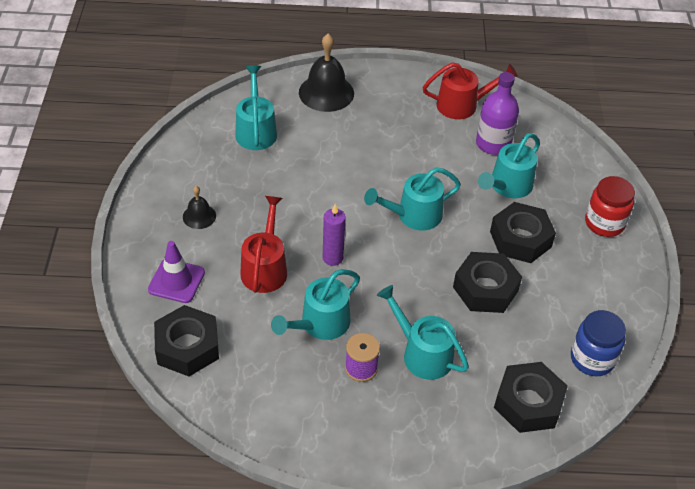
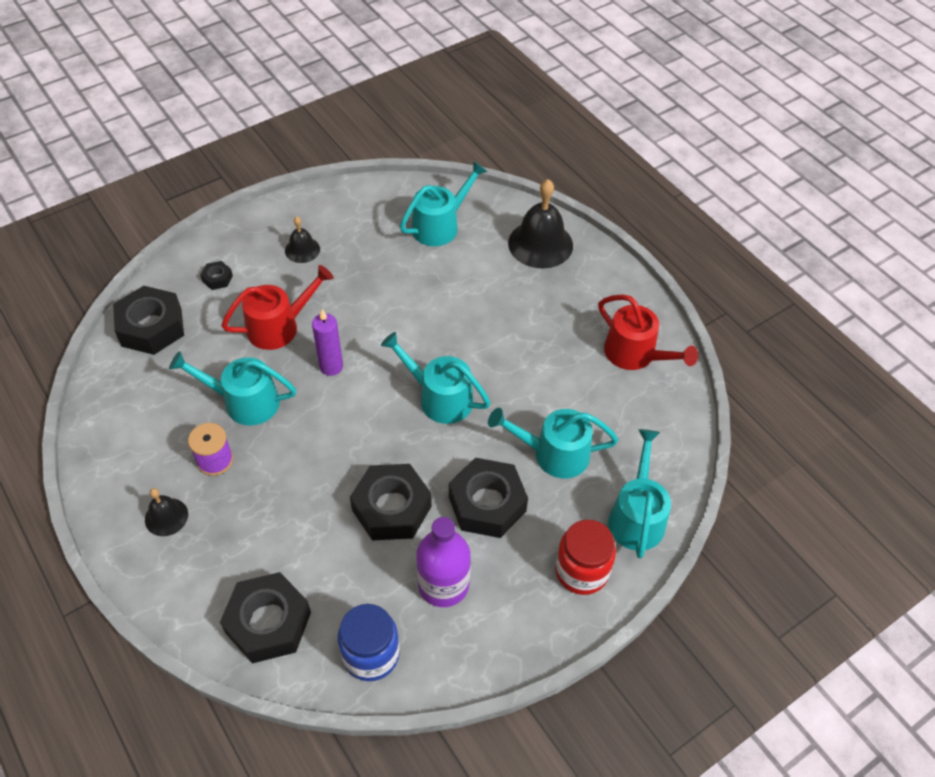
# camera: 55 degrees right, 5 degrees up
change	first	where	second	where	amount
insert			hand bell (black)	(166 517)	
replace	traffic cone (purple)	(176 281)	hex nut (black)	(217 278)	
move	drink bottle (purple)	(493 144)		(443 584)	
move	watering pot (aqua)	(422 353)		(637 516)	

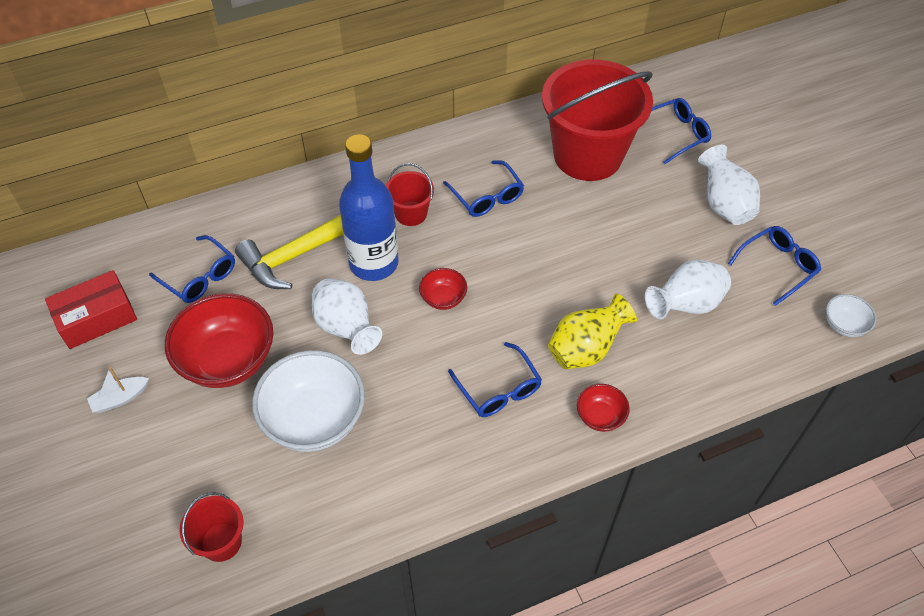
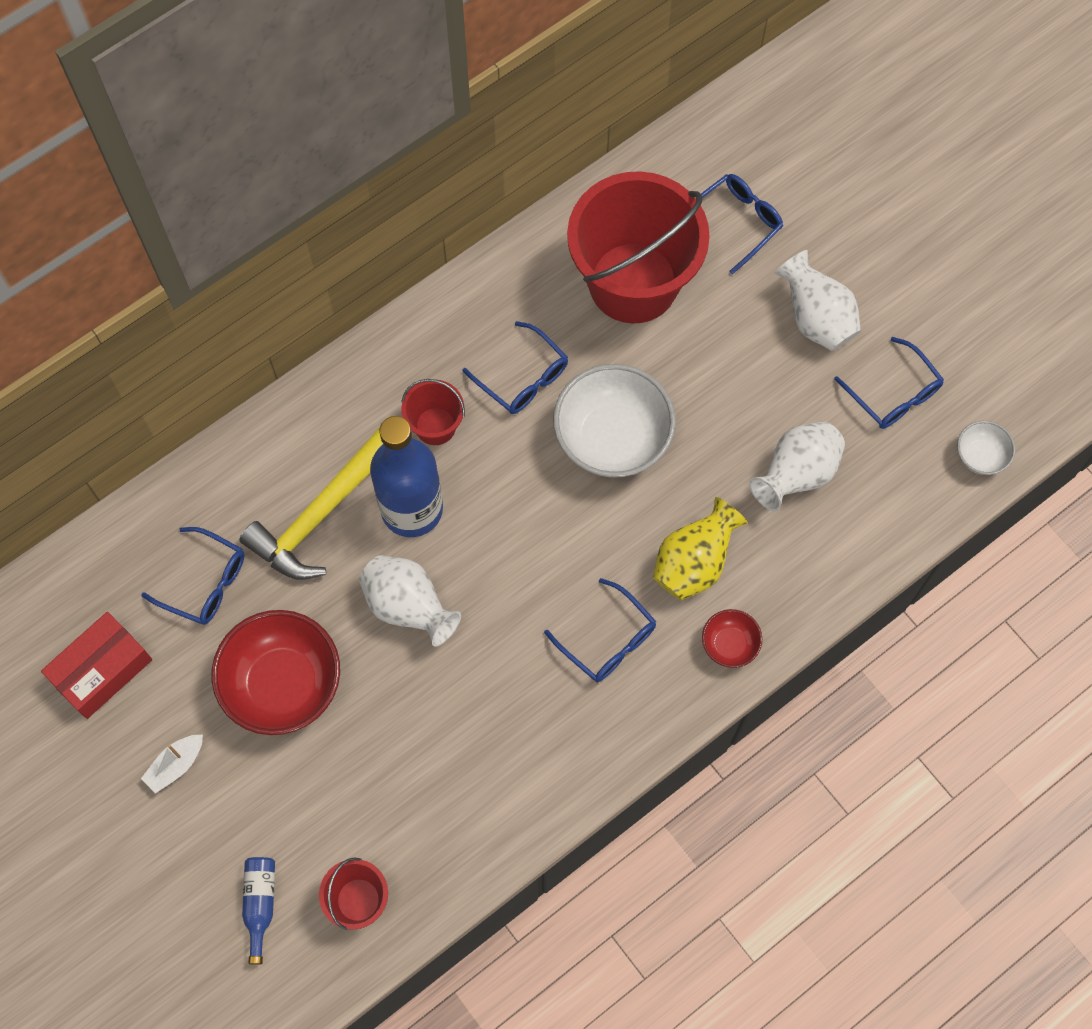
# camera: 15 degrees left, 15 degrees up
change	first	where	second	where	amount
insert			drink bottle (blue)	(260 904)	
move	bowl (pure white)	(314 419)		(612 438)	
rotate	eyeglasses (blue)	(777 266)		(893 393)	105 degrees clockwise
delete	bowl (red)	(443 298)			

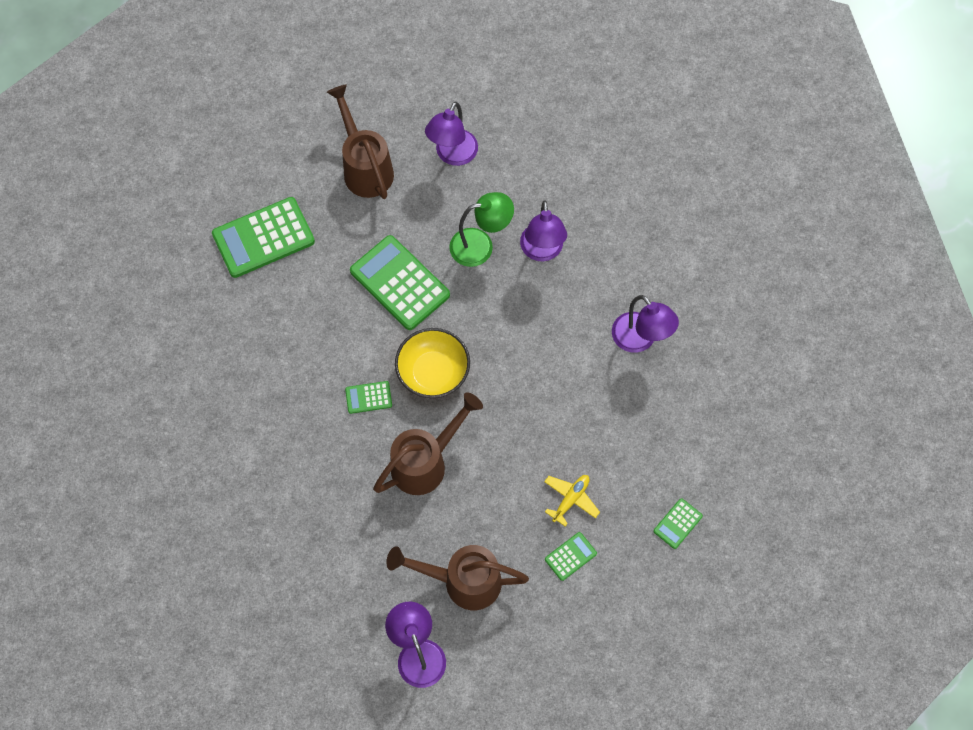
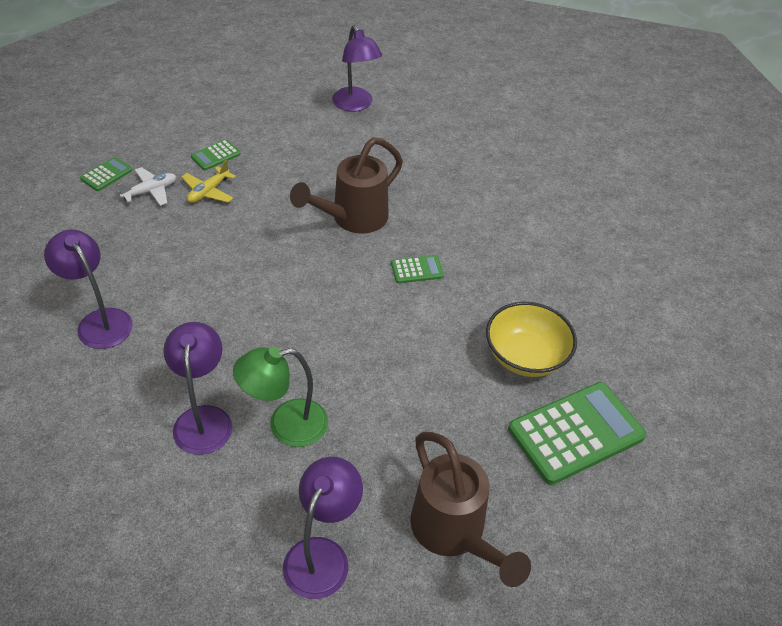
# camera: 175 degrees right, 20 degrees down
change	first	where	second	where	amount
insert			plane (pure white)	(150 191)	
move	bowl (yellow)	(433 372)		(525 357)	
delete	calculator (leaf-green)	(400 283)			
delete	watering pot (russet)	(462 581)			

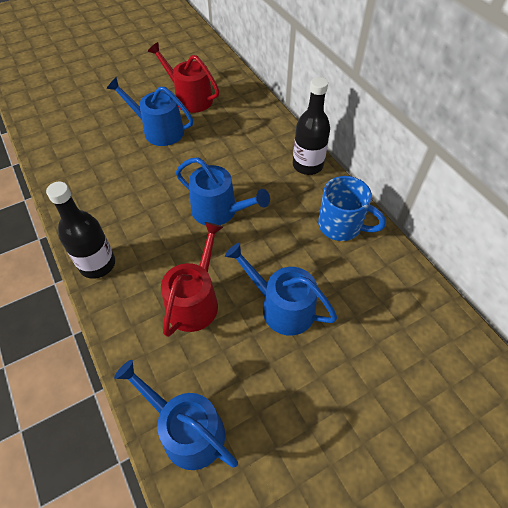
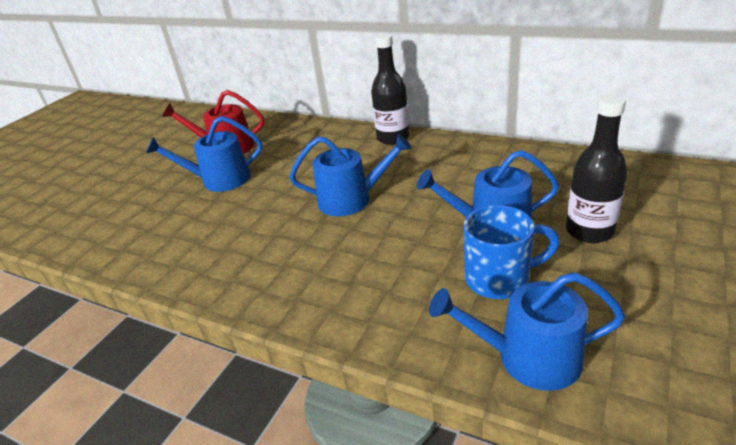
# camera: 30 degrees left, 20 degrees down
change	first	where	second	where	amount
move	coffee mug (blue)	(341 226)		(499 279)	
move	drink bottle (black)	(97 264)		(589 231)	
delete	watering pot (red)	(195 301)			

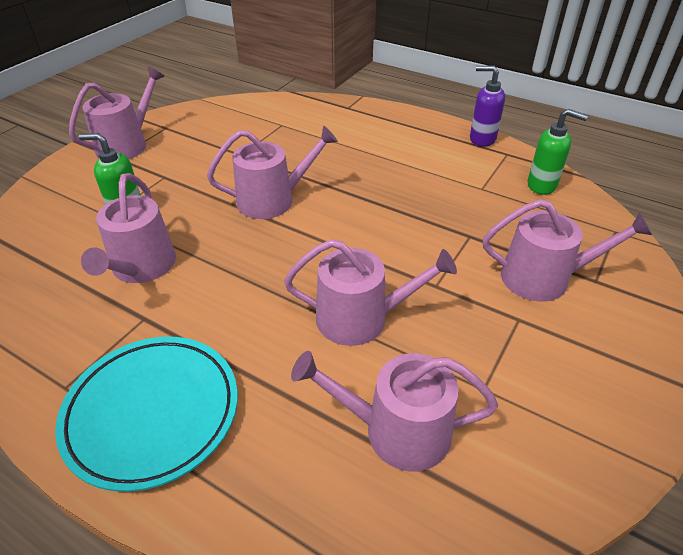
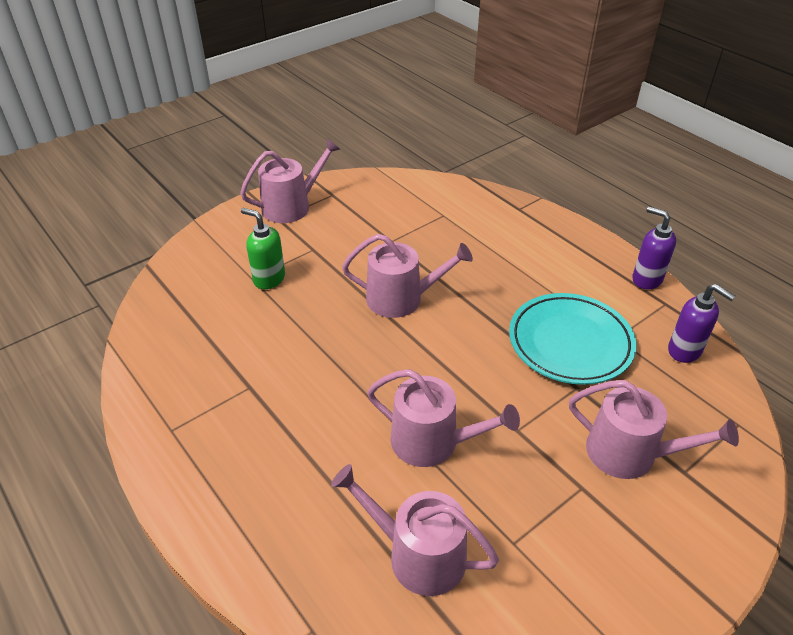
# camera: 20 degrees right, 0 degrees up
change	first	where	second	where	amount
move	plate (aqua)	(152 413)		(570 343)	
recolor	soap dispenser (leaf-green)	(542 185)	soap dispenser (purple)	(685 351)	
delete	watering pot (pink)	(141 267)			

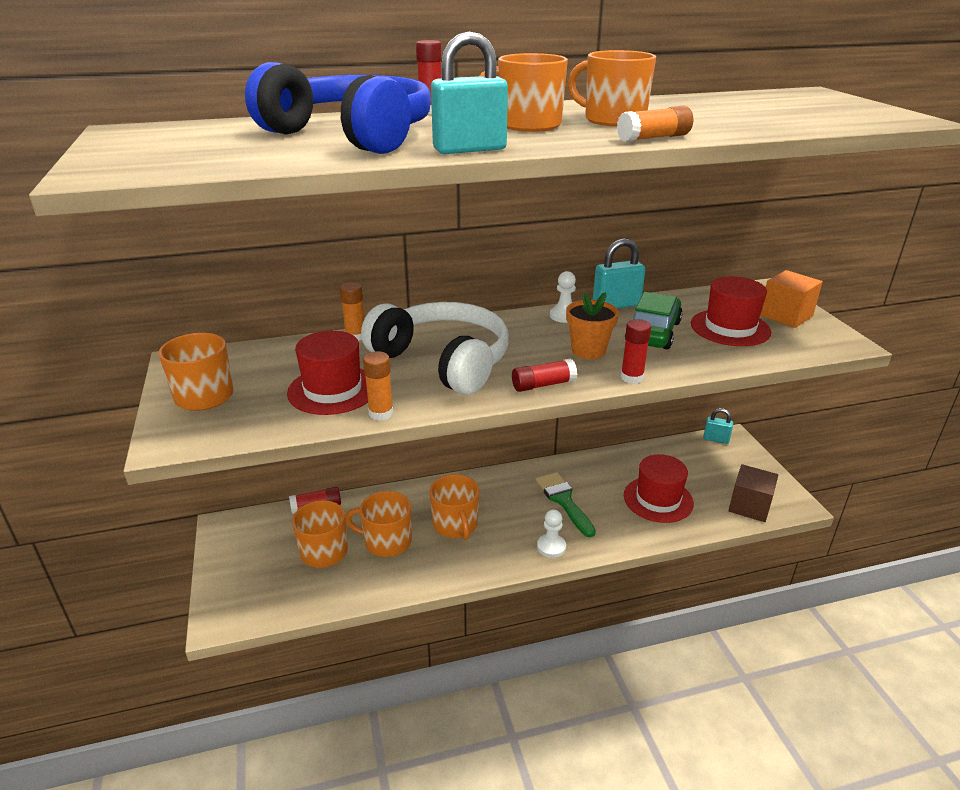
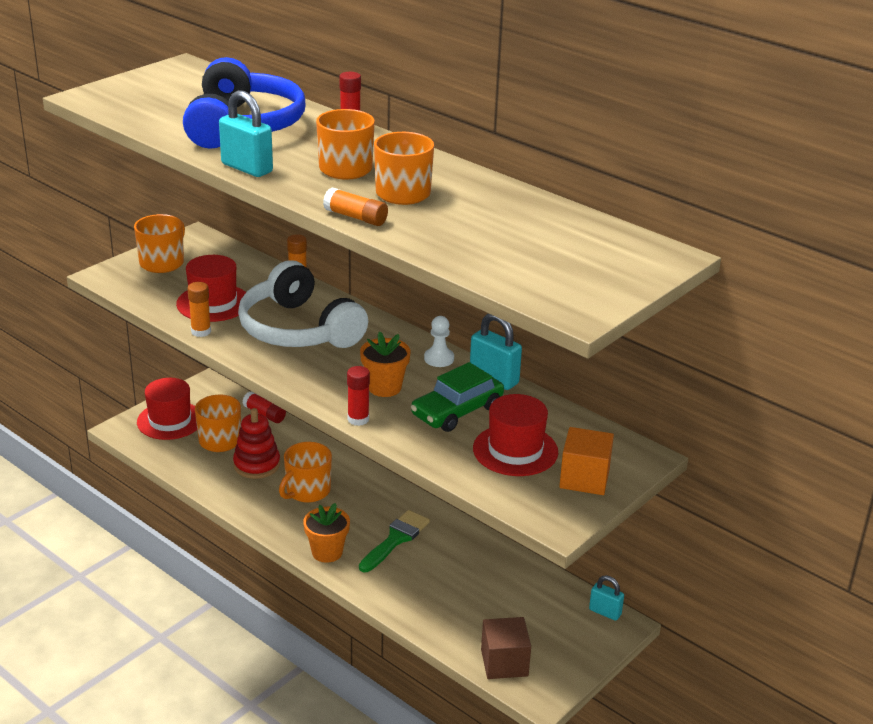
# camera: 55 degrees right, 0 degrees up
change	first	where	second	where	amount
move	tall hat (red)	(658 499)		(170 420)	
replace	coffee mug (orange)	(386 541)	stacking rings (red)	(256 465)	
rotate	over-ear headphones (pure white)	(443 361)		(298 330)	135 degrees clockwise
replace	pawn (pure white)	(551 547)	potted plant (orange)	(327 552)	
rotate	automobile (leaf-green)	(653 332)		(457 411)	150 degrees clockwise
rotate	padlock (aqua)	(716 439)		(605 612)	45 degrees counterclockwise
delete	glue (red)	(543 385)			

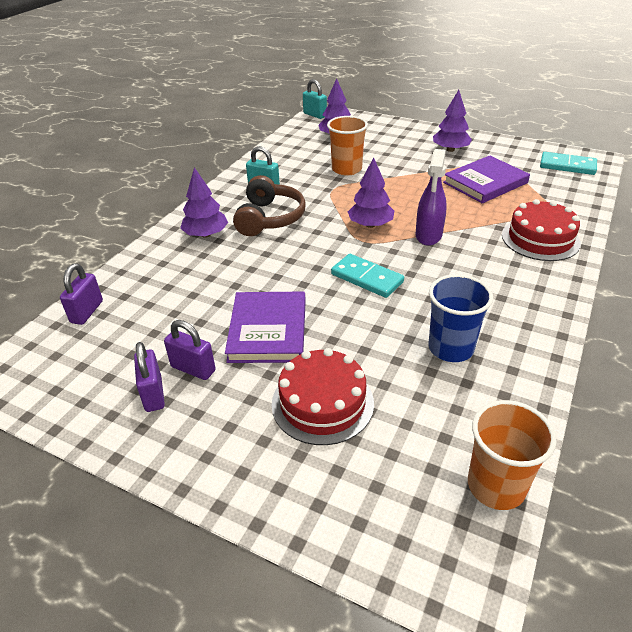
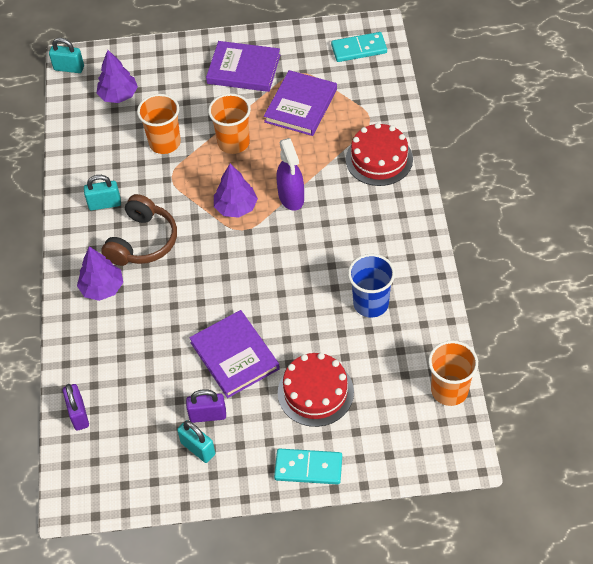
# camera: 30 degrees left, 15 degrees up
change	first	where	second	where	amount
rotate	over-ear headphones (russet)	(269 218)		(143 241)	45 degrees clockwise
recolor	padlock (purple)	(153 394)	padlock (aqua)	(198 448)	
replace	tree (purple)	(450 150)	hardcover (purple)	(243 69)	
insert			beaker (orange)	(233 142)	
move	domino piece (aqua)	(367 278)		(308 468)	

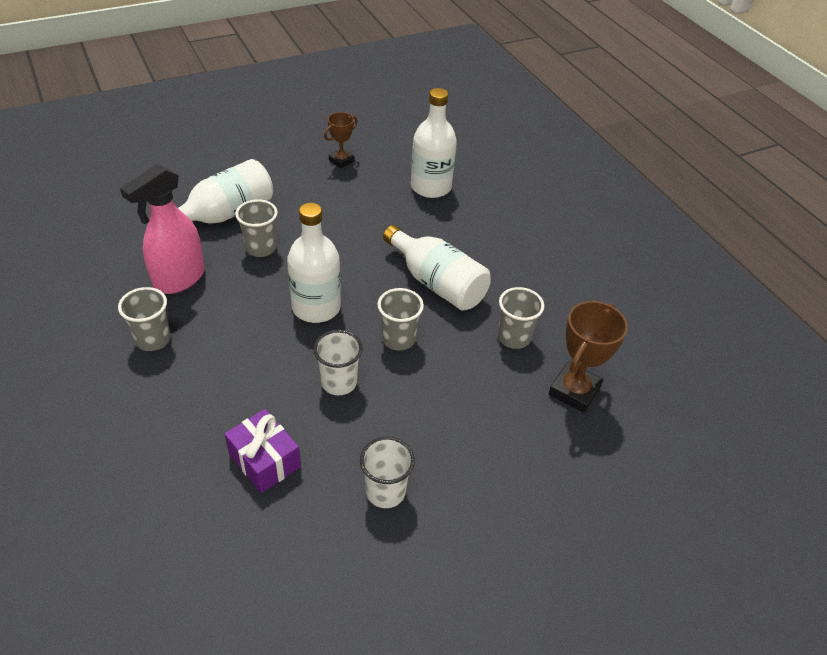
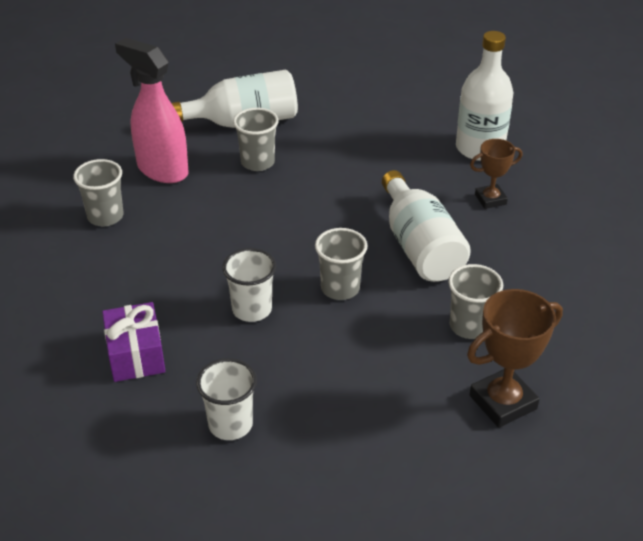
# camera: 30 degrees right, 5 degrees down
change	first	where	second	where	amount
rotate	spray bottle (pink)	(179 279)		(162 170)	60 degrees clockwise
move	trophy (russet)	(341 160)		(490 199)	
delete	drink bottle (pure white)	(316 307)			

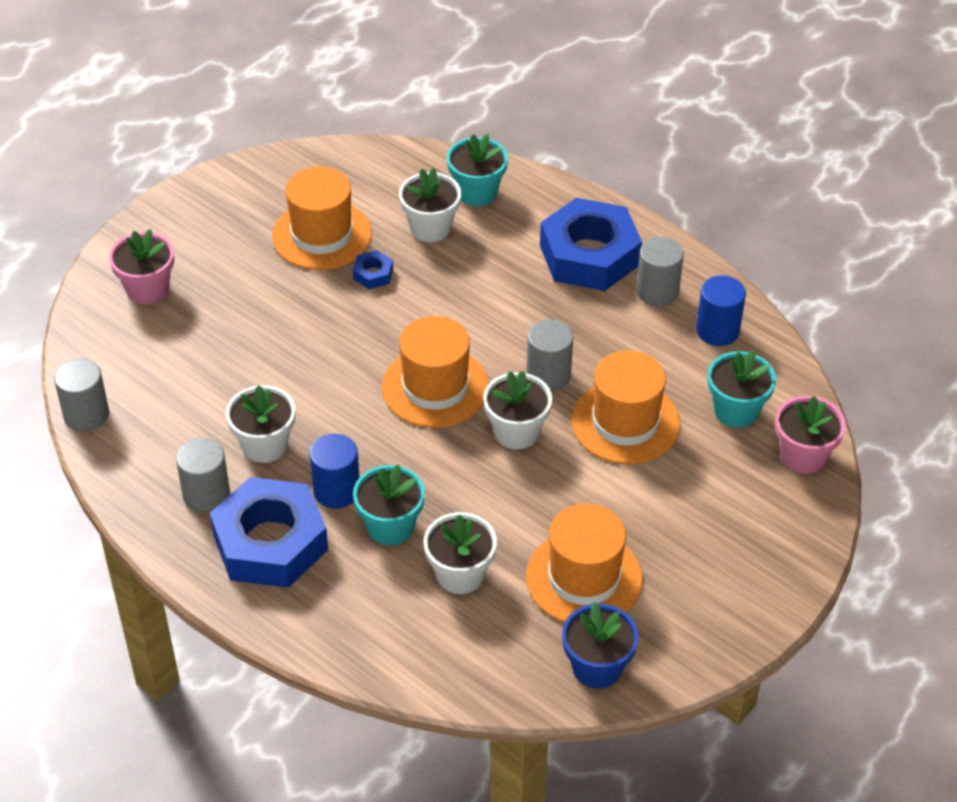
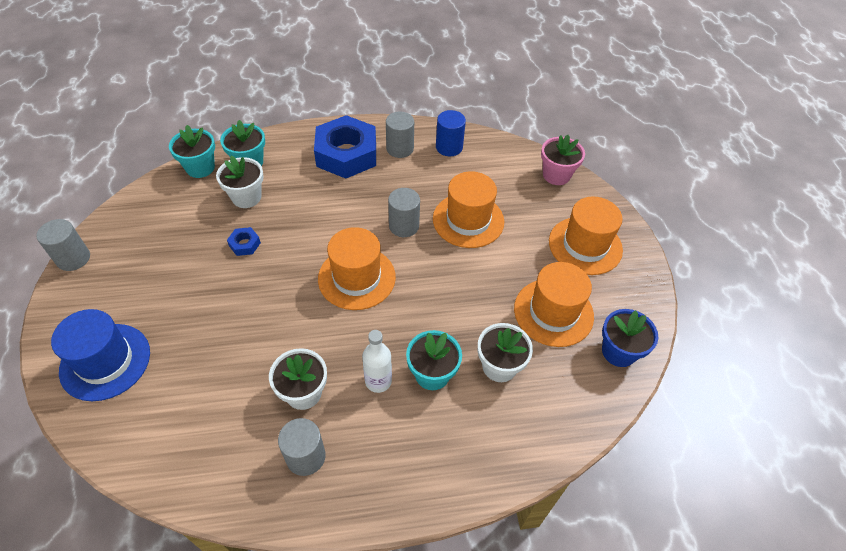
# camera: 50 degrees left, 5 degrees up
change	first	where	second	where	amount
move	cylinder shape (gray)	(86 414)		(73 258)	
replace	potted plant (pink)	(147 289)	tall hat (blue)	(105 361)	
move	potted plant (aqua)	(736 410)		(200 168)	
replace	cylinder shape (blue)	(336 490)	drink bottle (pure white)	(378 381)	
move	tall hat (orange)	(322 235)		(585 245)	
delete	hex nut (blue)	(270 543)			
delete	potted plant (pure white)	(516 432)			

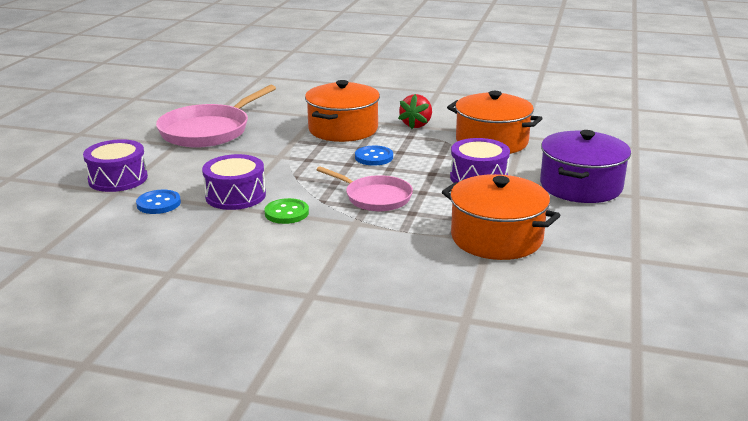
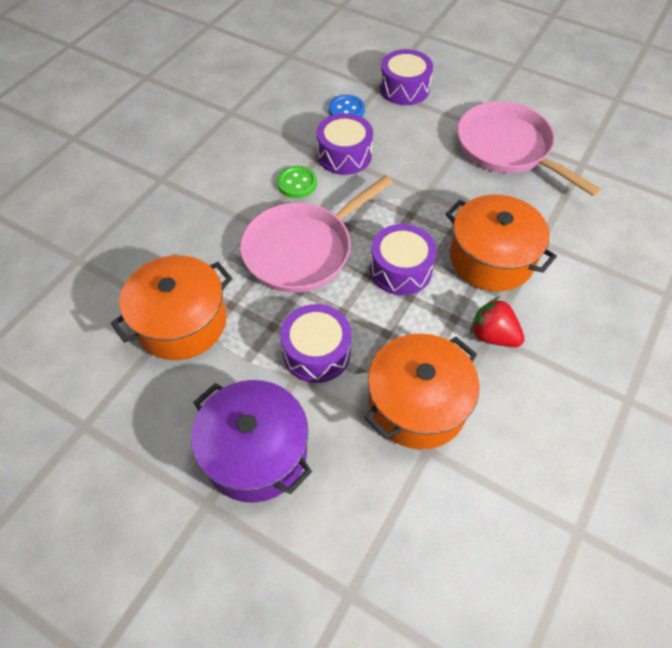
# camera: 105 degrees right, 30 degrees up
change	first	where	second	where	amount
resize	pan (pink)	(375 197)		(303 250)	x1.61
replace	shirt button (blue)	(374 157)	toy drum (purple)	(401 269)	

